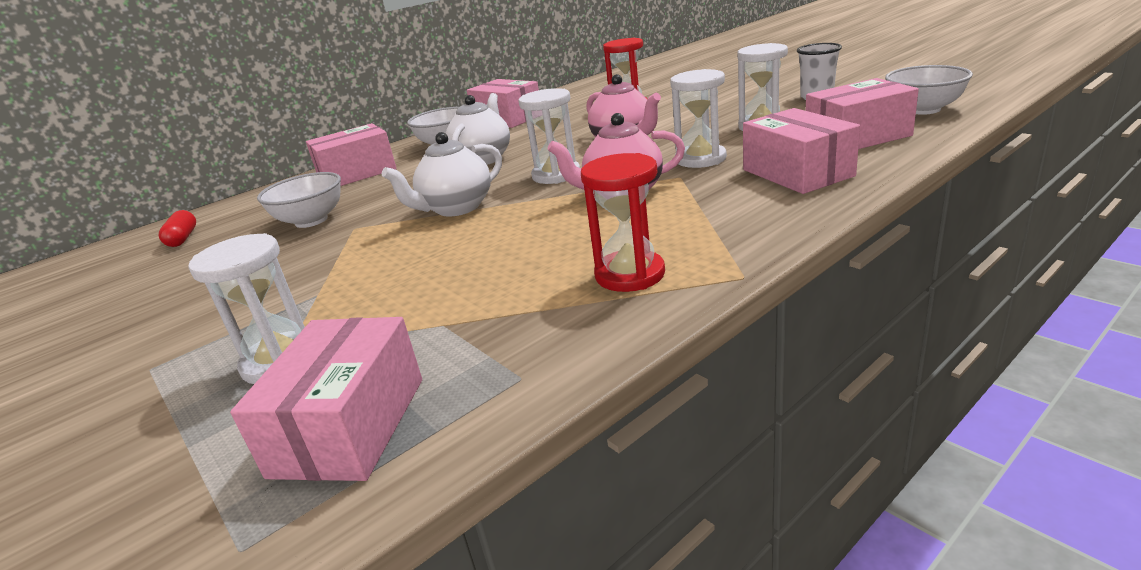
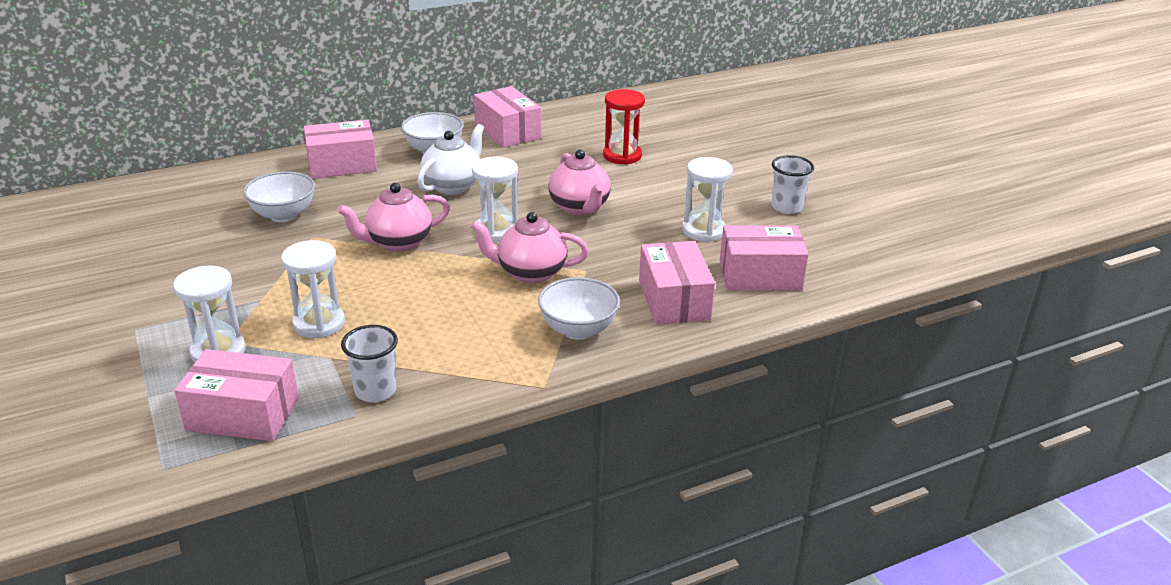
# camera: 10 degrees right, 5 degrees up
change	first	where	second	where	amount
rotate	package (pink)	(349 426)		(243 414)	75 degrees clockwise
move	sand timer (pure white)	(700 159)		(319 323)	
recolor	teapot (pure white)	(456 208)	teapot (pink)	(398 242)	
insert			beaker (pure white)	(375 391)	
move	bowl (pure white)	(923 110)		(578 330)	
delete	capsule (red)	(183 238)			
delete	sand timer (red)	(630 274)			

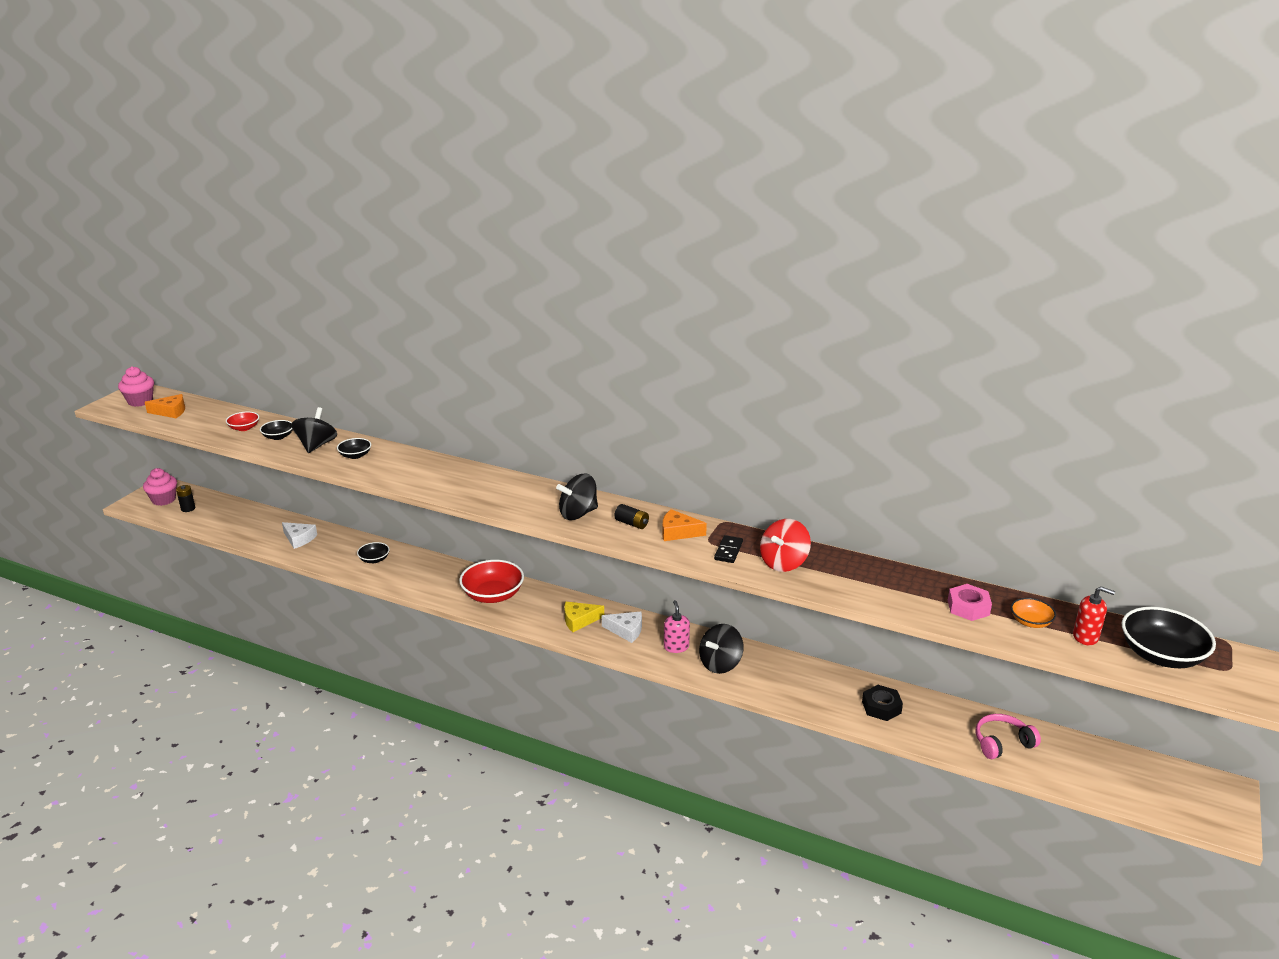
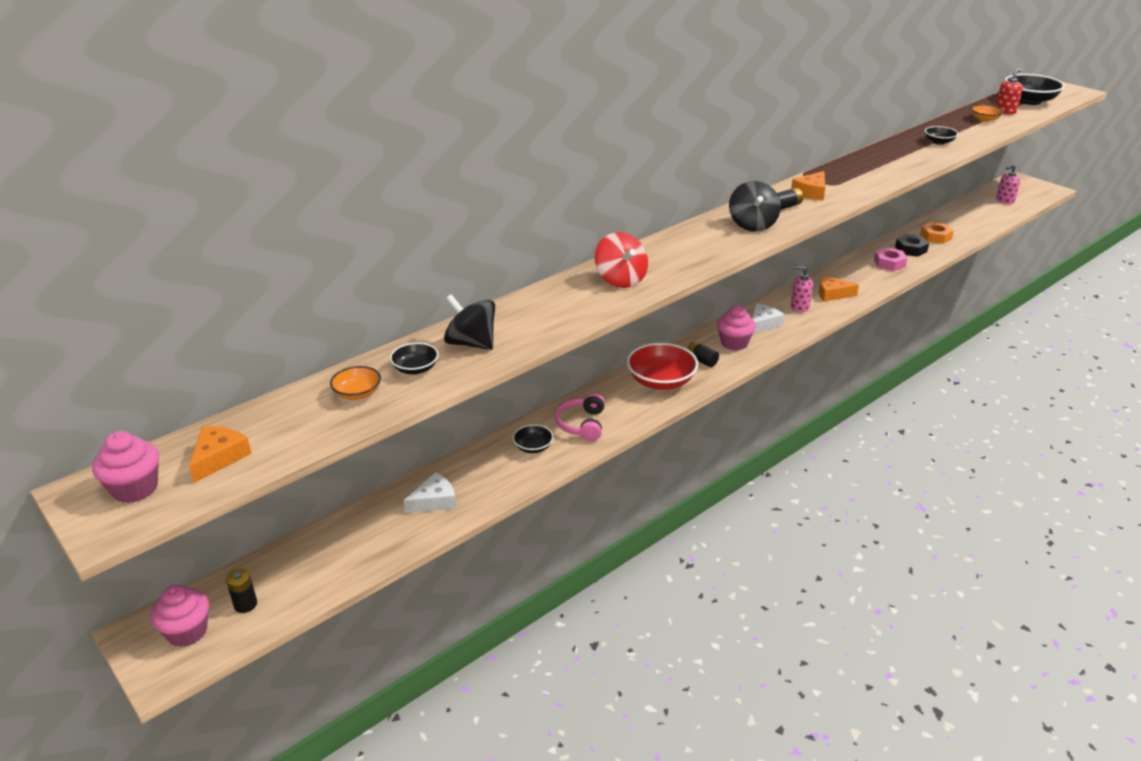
# camera: 65 degrees left, 5 degrees up
change	first	where	second	where	amount
recolor	bowl (red)	(244 428)	bowl (orange)	(357 393)	
move	over-ear headphones (pink)	(1002 743)		(582 424)	
move	toy top (red)	(783 563)		(620 280)	
insert			AA battery (black)	(701 360)	
replace	piece of cheese (yellow)	(579 620)	muffin (pink)	(734 343)	
replace	toy top (black)	(720 664)	piece of cheese (orange)	(832 294)	
move	hex nut (pink)	(968 607)		(889 263)	
insert			hex nut (orange)	(935 237)	
move	bowl (black)	(355 455)		(939 142)	
insert			soap dispenser (pink)	(1004 201)	
delete	domino piece (black)	(728 551)			

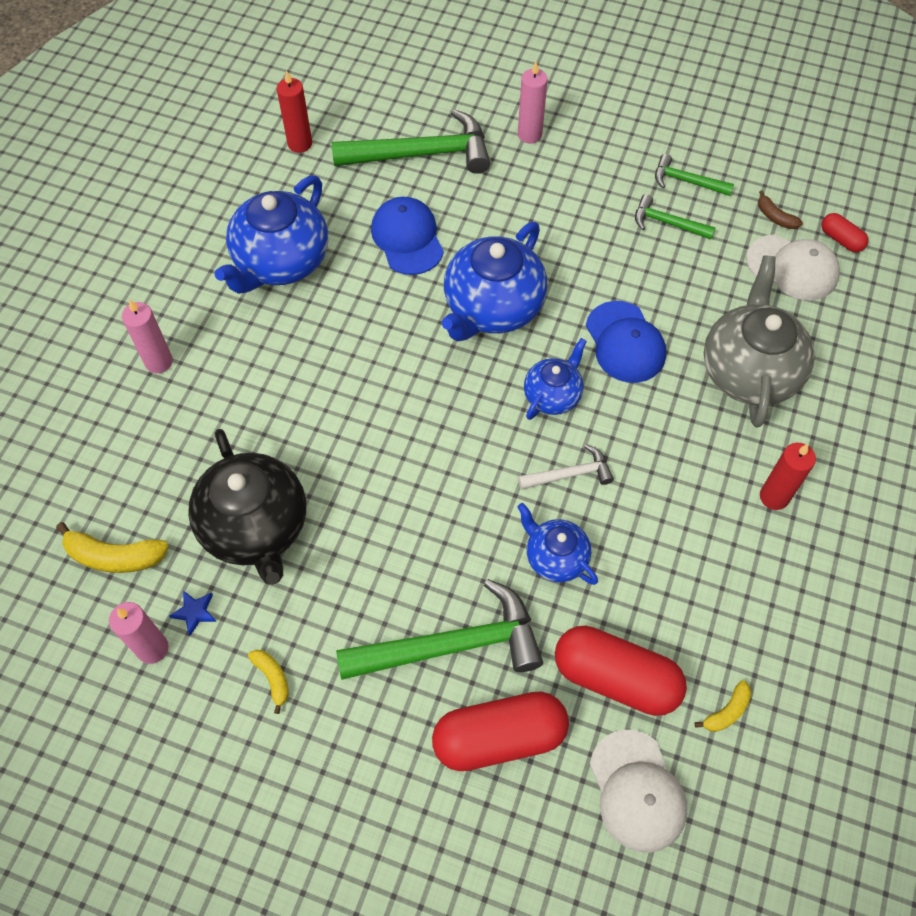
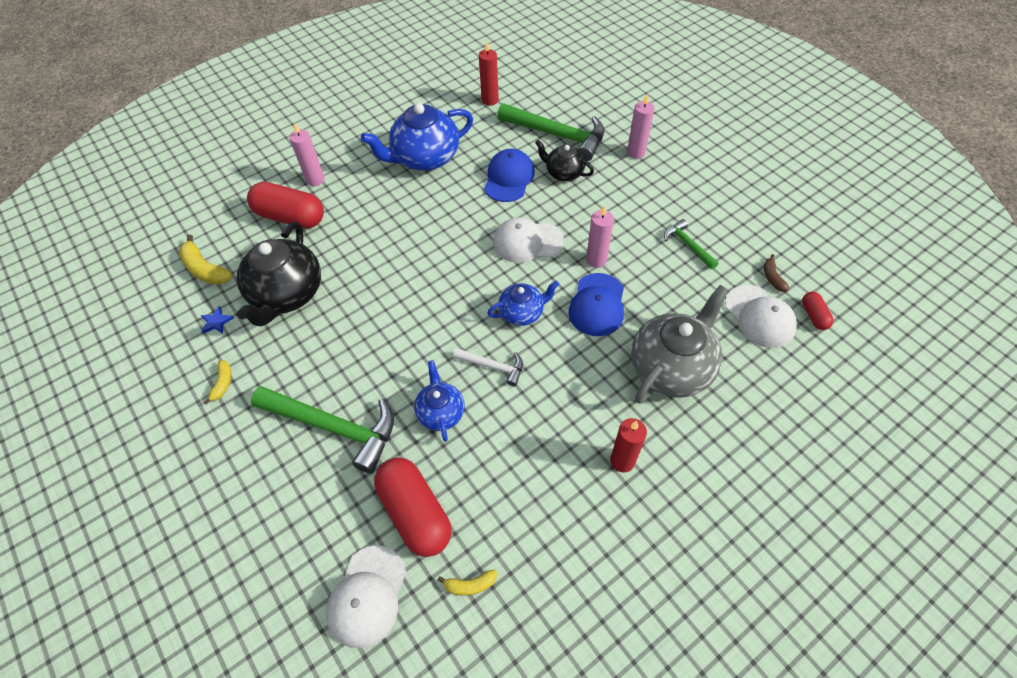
# camera: 35 degrees right, 5 degrees down
change	first	where	second	where	amount
move	capsule (red)	(499 738)		(290 217)	
replace	teapot (blue)	(492 308)	peaked cap (pure white)	(527 242)	
insert			teapot (black)	(563 173)	
move	pillar candle (pink)	(152 648)		(596 260)	
delete	carpenter's hammer (leaf-green)	(686 181)			

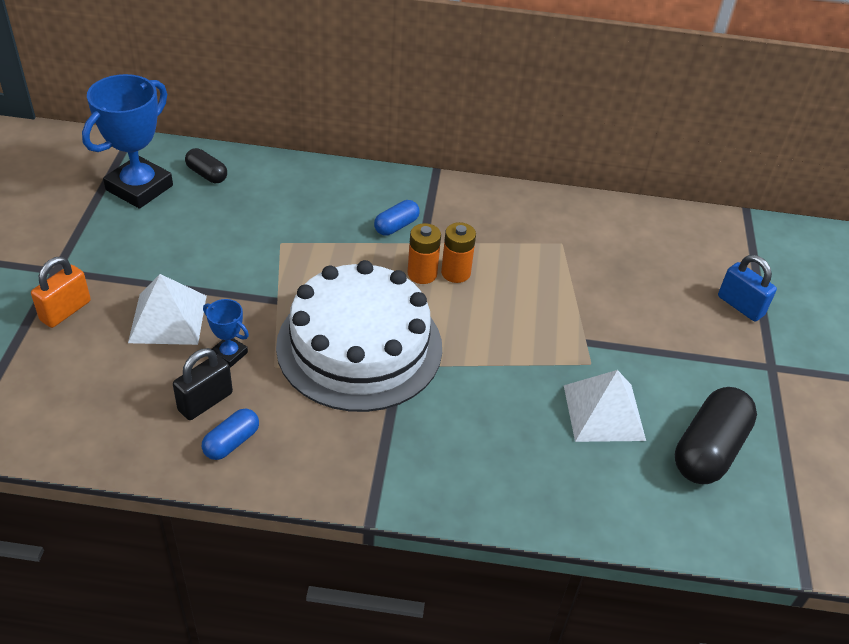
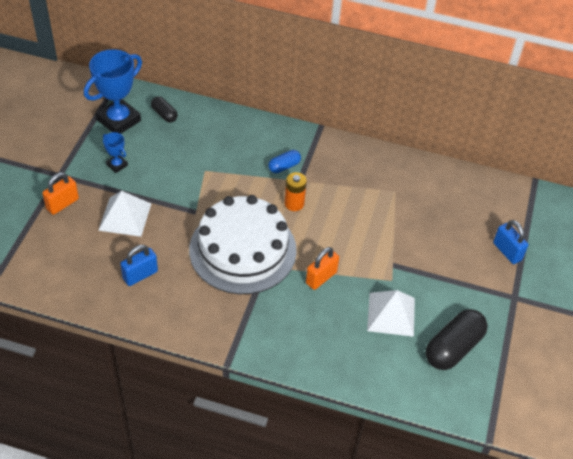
# camera: 10 degrees right, 5 degrees up
change	first	where	second	where	amount
move	trophy (blue)	(229 354)		(117 165)	
recolor	padlock (black)	(205 402)	padlock (blue)	(140 275)	
insert			padlock (orange)	(321 278)	
delete	capsule (blue)	(232 442)			
delete	AA battery (orange)	(455 273)			

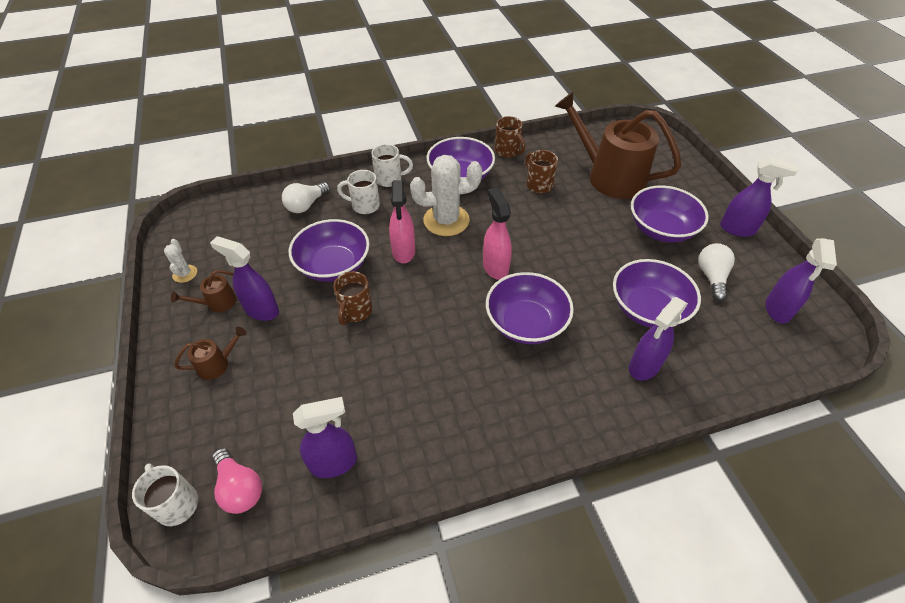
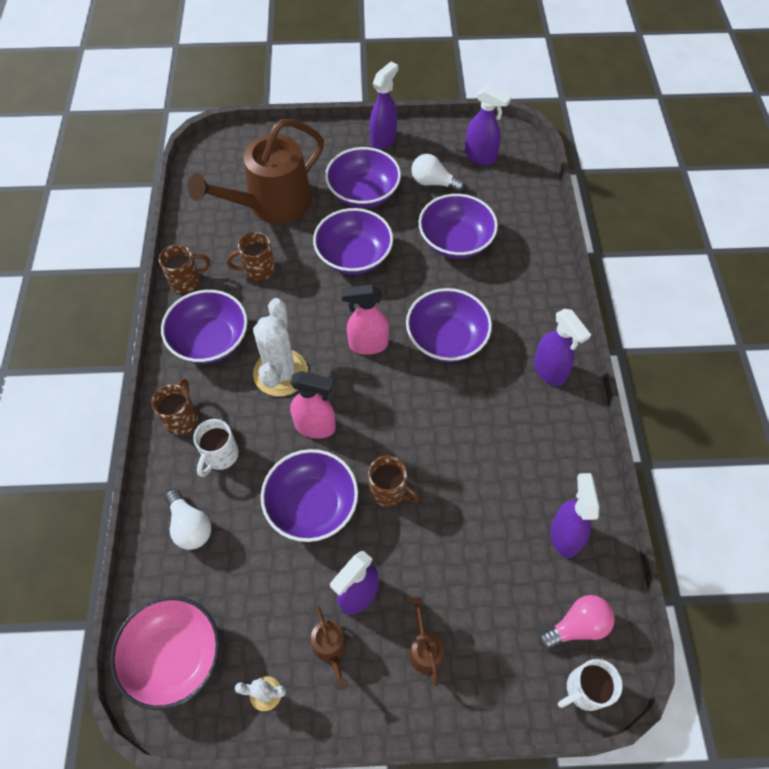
# camera: 75 degrees left, 10 degrees up
change	first	where	second	where	amount
insert			bowl (pink)	(174 656)	
recolor	coffee mug (pure white)	(389 179)	coffee mug (russet)	(181 418)	
insert			bowl (purple)	(354 256)	
move	spray bottle (purple)	(644 366)		(549 371)	

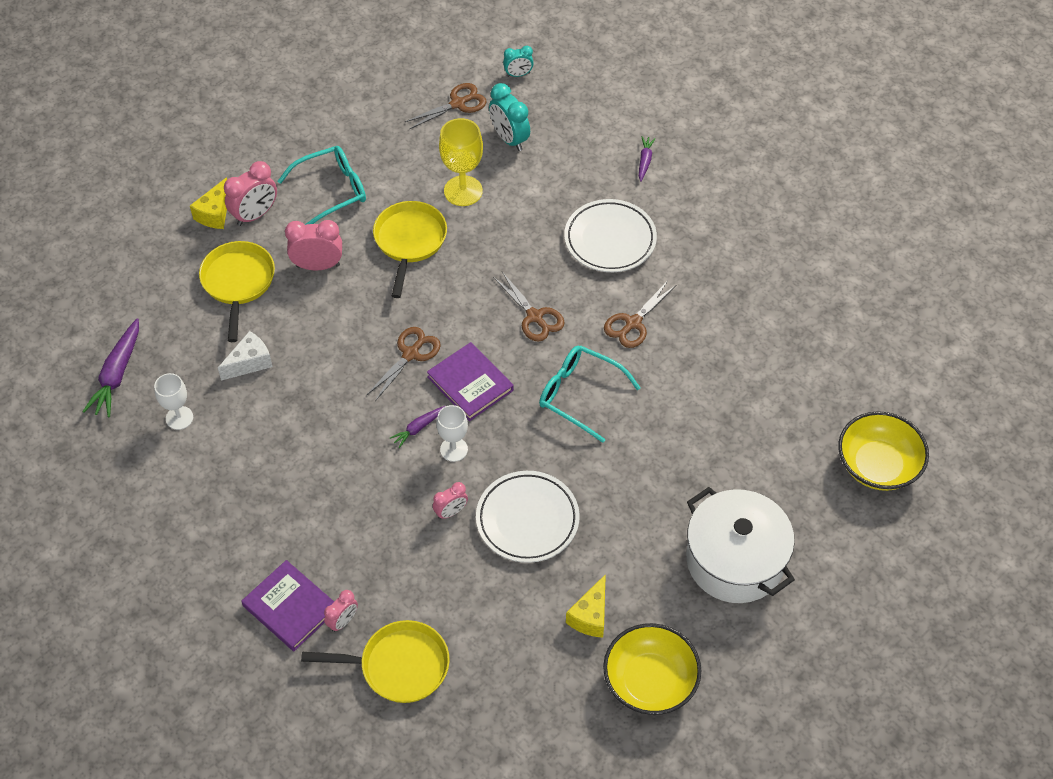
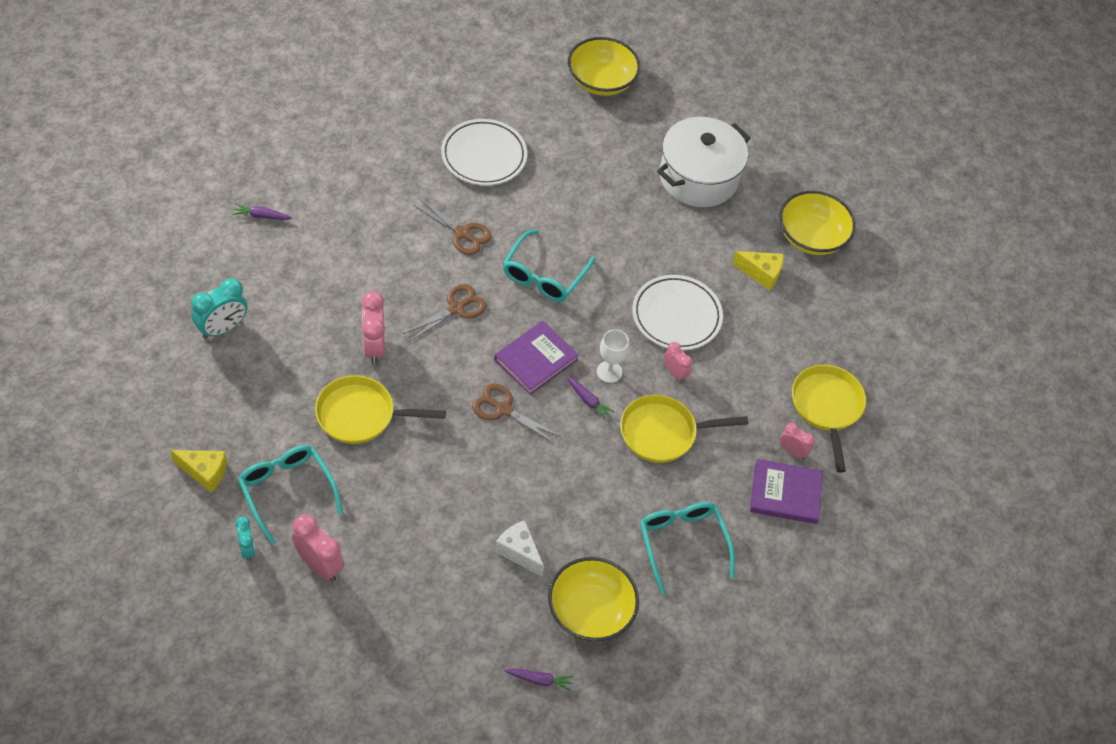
# camera: 100 degrees left, 0 degrees up
change	first	where	second	where	amount
move	piece of cheese (yellow)	(215 213)		(204 472)	
move	bedside clock (aqua)	(518 74)		(247 548)	
move	bedside clock (pink)	(318 266)		(373 347)	
move	plate (pure white)	(610 239)		(484 156)	
resize	root vegetable (purple)	(117 374)		(539 680)	x0.55
replace	goblet (pure white)	(179 418)	bowl (yellow)	(590 611)	
move	pan (yellow)	(238 283)		(663 433)	
insert			eyeglasses (aqua)	(682 544)	
rotate	hardcover (purple)	(290 607)		(785 494)	60 degrees clockwise
delete	pair of scissors (russet)	(458 104)			
delete	goblet (yellow)	(463 191)			

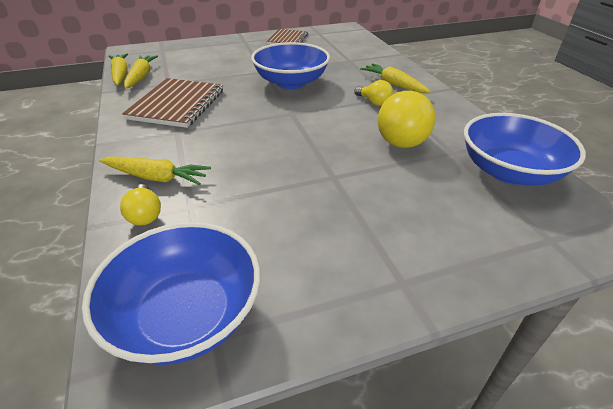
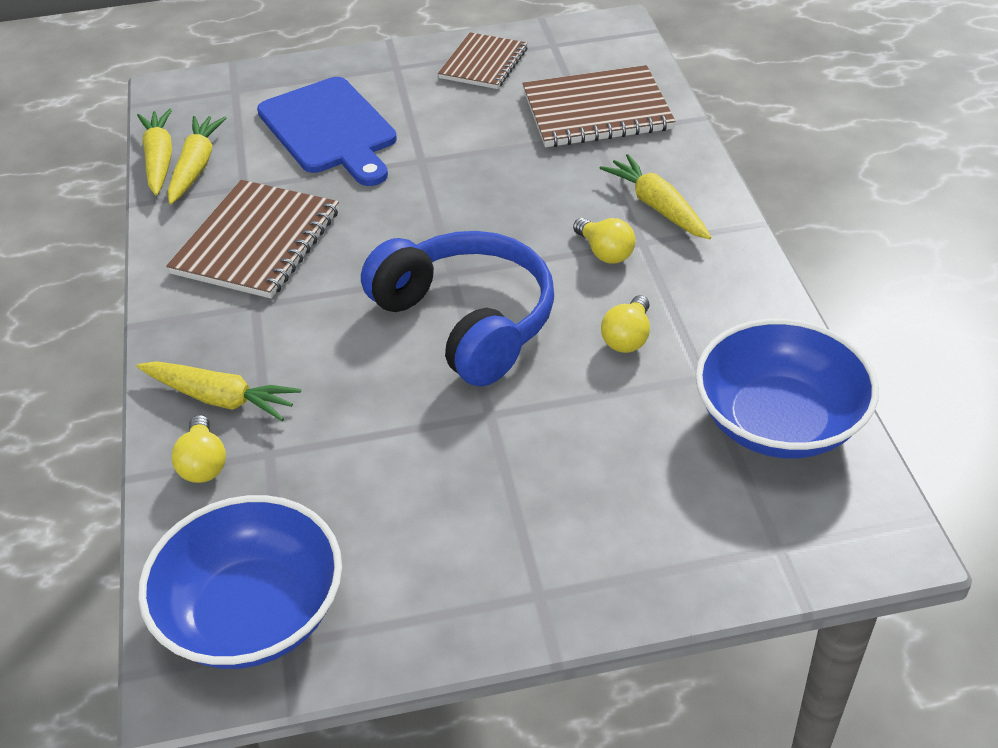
# camera: 10 degrees right, 5 degrees up
change	first	where	second	where	amount
insert			chopping board (blue)	(330 130)	
insert			over-ear headphones (blue)	(466 321)	
insert			exercise book (russet)	(597 111)	
resize	light bulb (yellow)	(402 137)		(628 338)	x0.53
delete	bowl (blue)	(291 82)			

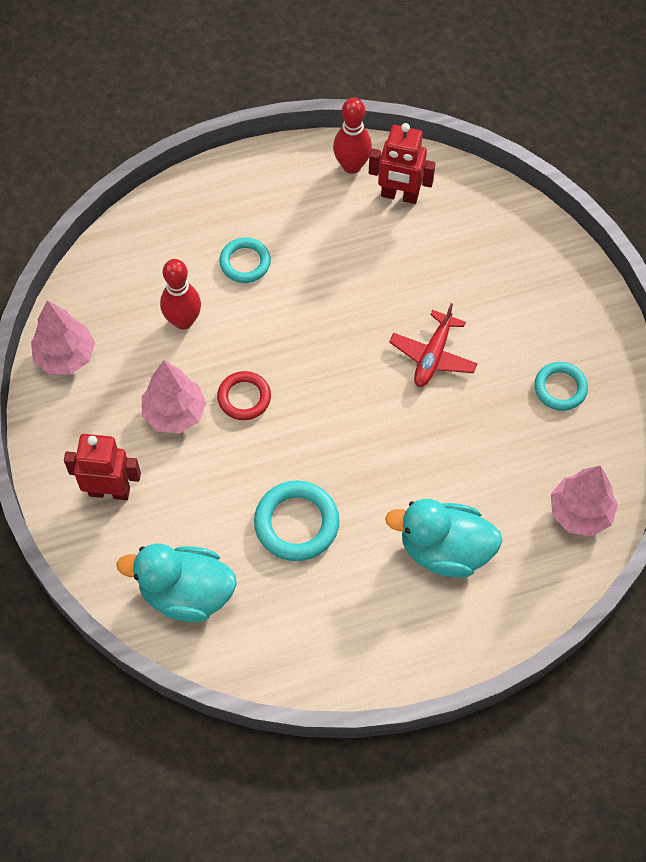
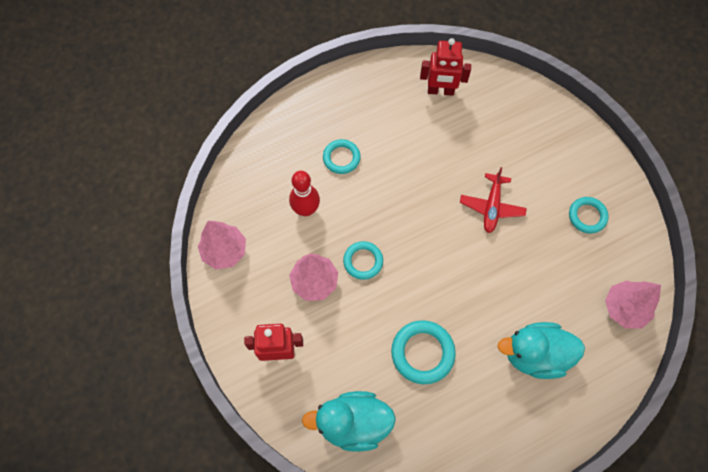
# camera: 10 degrees left, 5 degrees up
change	first	where	second	where	amount
recolor	torus (red)	(244 398)	torus (aqua)	(363 261)	
delete	tenpin (red)	(351 166)			

